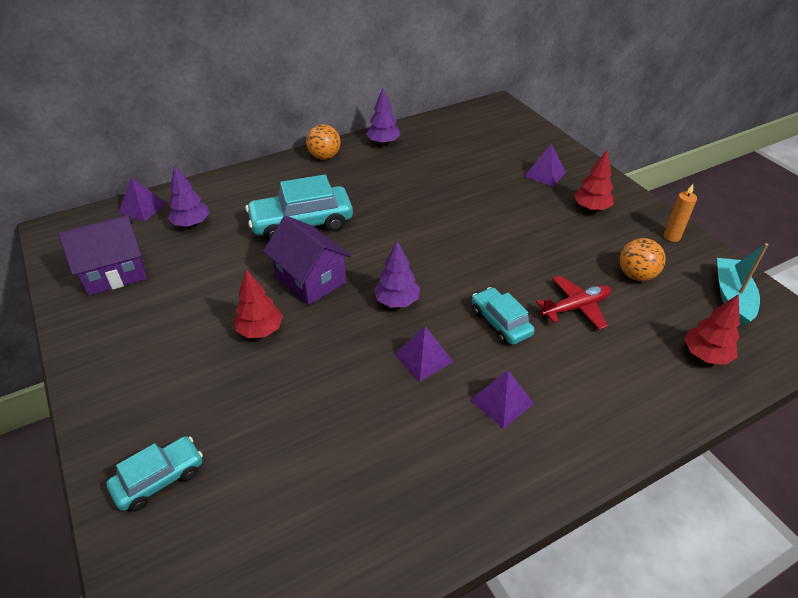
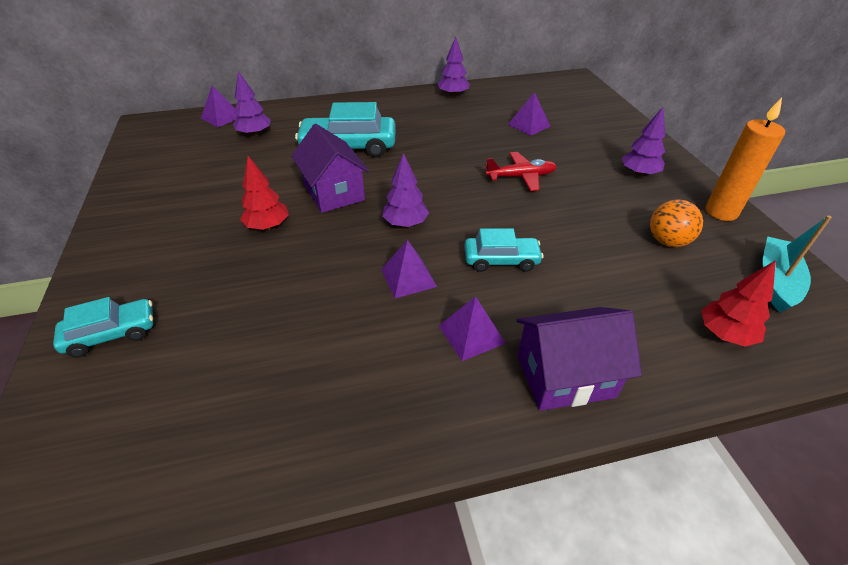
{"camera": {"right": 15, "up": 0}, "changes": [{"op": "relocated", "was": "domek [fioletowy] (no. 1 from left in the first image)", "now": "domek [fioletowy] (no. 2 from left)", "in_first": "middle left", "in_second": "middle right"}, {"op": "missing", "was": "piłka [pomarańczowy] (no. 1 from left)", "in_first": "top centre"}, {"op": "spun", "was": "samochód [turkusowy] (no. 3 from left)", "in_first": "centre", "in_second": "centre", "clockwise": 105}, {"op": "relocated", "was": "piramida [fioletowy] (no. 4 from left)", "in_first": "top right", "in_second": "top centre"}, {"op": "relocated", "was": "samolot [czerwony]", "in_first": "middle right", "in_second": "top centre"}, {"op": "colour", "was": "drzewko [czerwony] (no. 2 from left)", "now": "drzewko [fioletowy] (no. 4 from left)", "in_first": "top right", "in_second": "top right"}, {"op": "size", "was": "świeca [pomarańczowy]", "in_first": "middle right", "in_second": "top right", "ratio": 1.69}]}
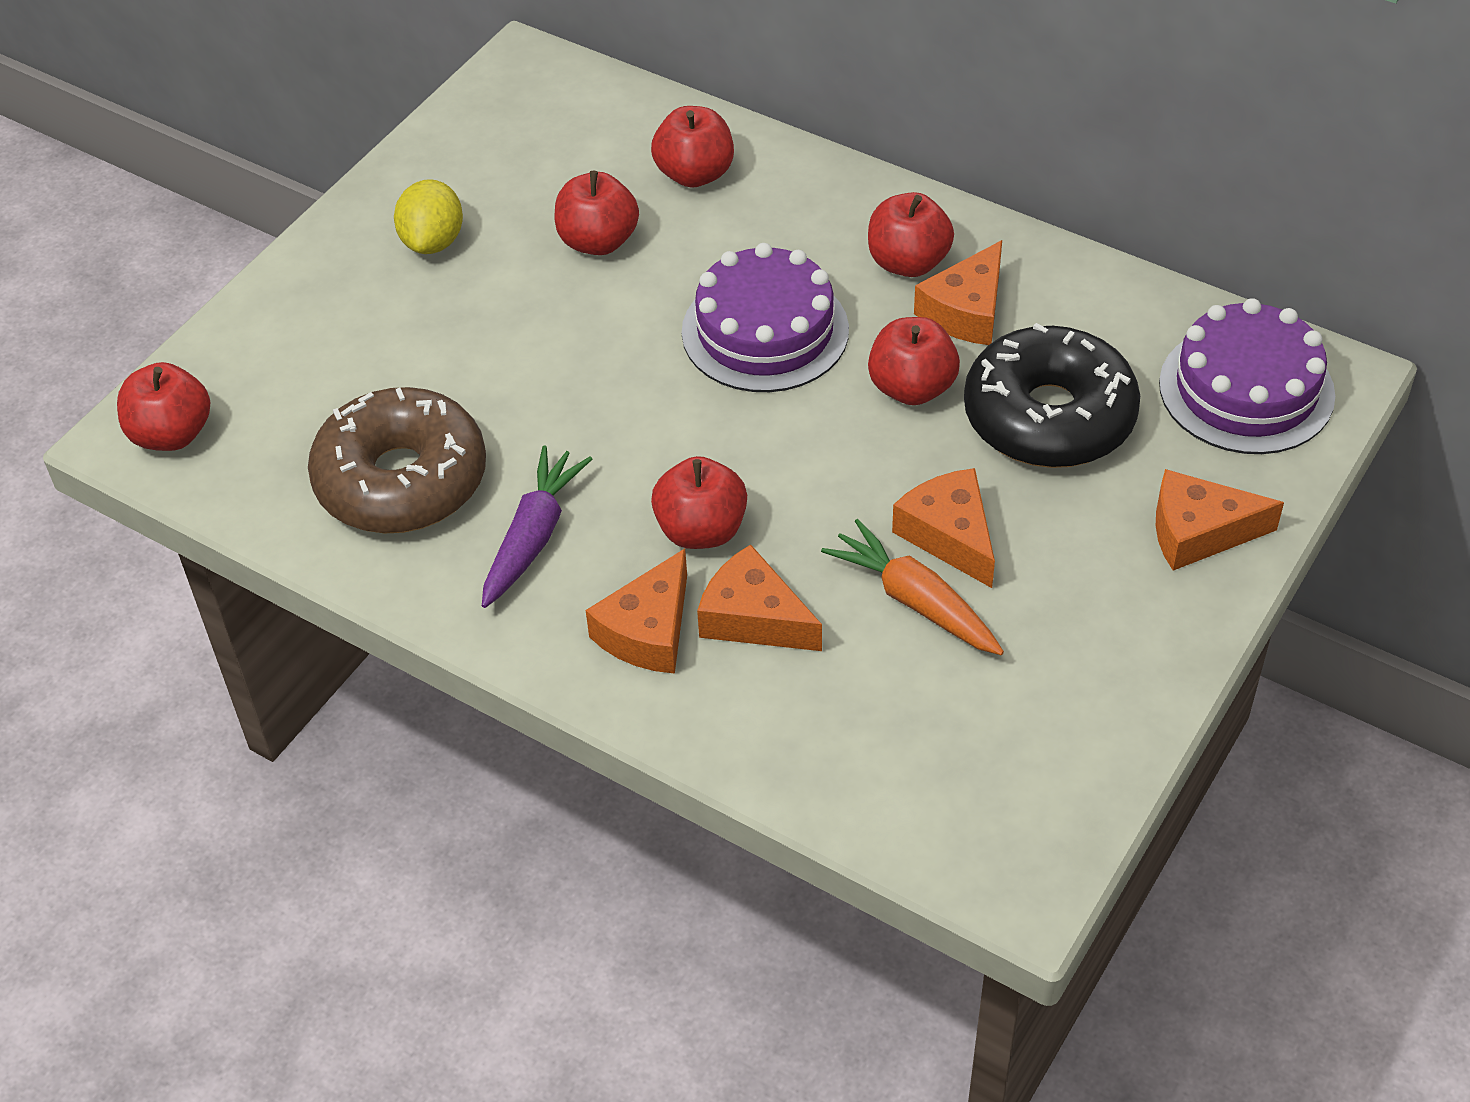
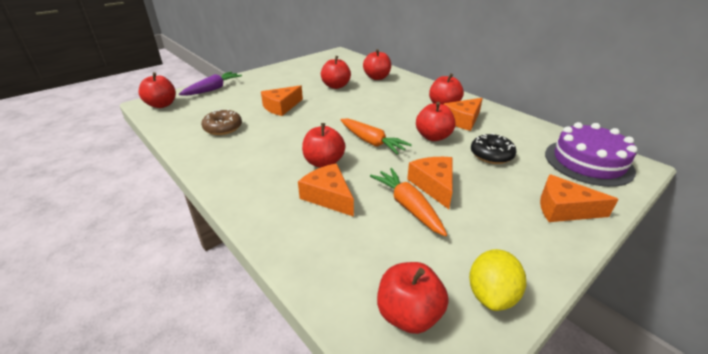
{"camera": {"right": 15, "up": -15}, "changes": [{"op": "size", "was": "donut [brązowy]", "in_first": "middle left", "in_second": "middle left", "ratio": 0.55}, {"op": "relocated", "was": "cytryna [żółty]", "in_first": "top left", "in_second": "bottom right"}, {"op": "relocated", "was": "marchewka [fioletowy]", "in_first": "centre", "in_second": "top left"}, {"op": "relocated", "was": "ser [pomarańczowy] (no. 1 from left)", "in_first": "centre", "in_second": "top centre"}, {"op": "missing", "was": "tort [fioletowy] (no. 1 from left)", "in_first": "top centre"}, {"op": "size", "was": "donut [czarny]", "in_first": "middle right", "in_second": "middle right", "ratio": 0.55}, {"op": "appeared", "now": "marchewka [pomarańczowy] (no. 1 from left)", "in_second": "centre"}, {"op": "appeared", "now": "jabłko [czerwony] (no. 5 from left)", "in_second": "bottom centre"}]}
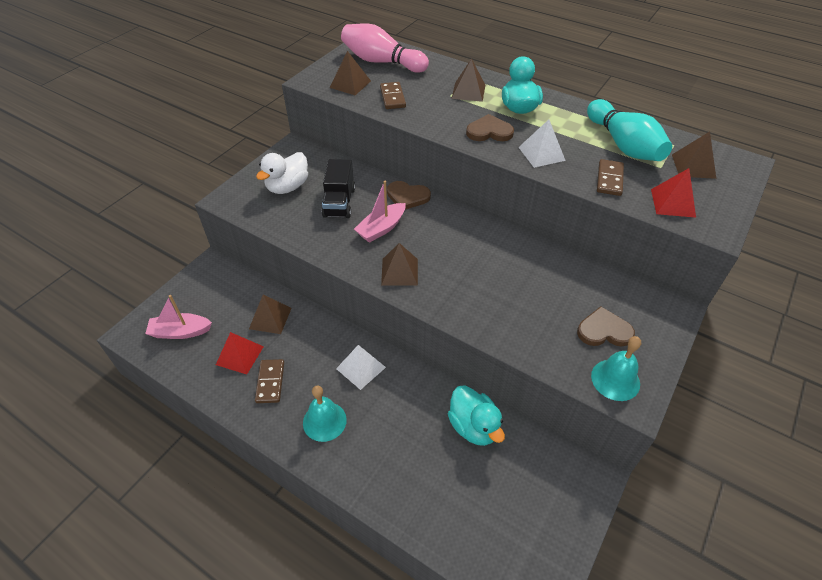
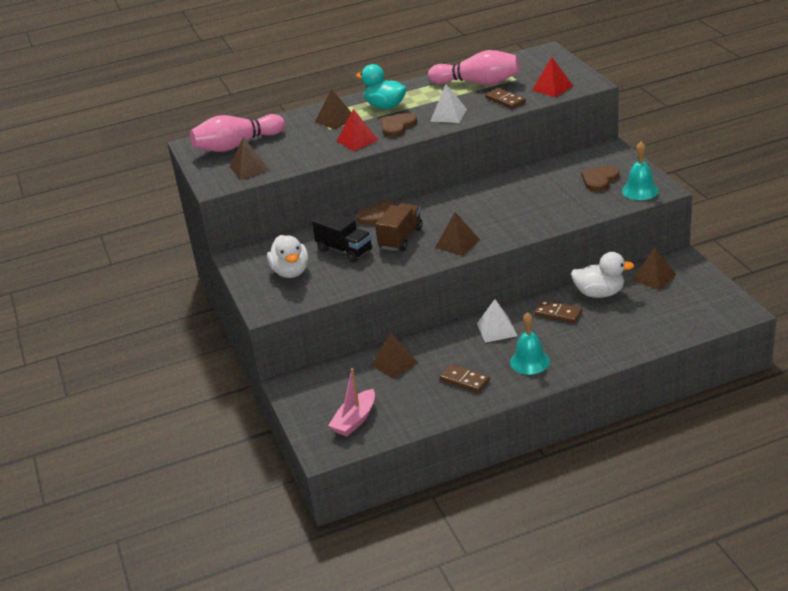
{"camera": {"right": -50, "up": -15}, "changes": [{"op": "relocated", "was": "piramida [czerwony] (no. 1 from left)", "in_first": "middle left", "in_second": "top centre"}, {"op": "exchanged", "was": "łódka [różowy] (no. 2 from left)", "now": "ciężarówka [brązowy]", "in_first": "centre", "in_second": "centre"}, {"op": "relocated", "was": "kostka domina [brązowy] (no. 2 from left in the first image)", "now": "kostka domina [brązowy] (no. 3 from left)", "in_first": "top centre", "in_second": "middle right"}, {"op": "colour", "was": "kaczka [turkusowy] (no. 1 from left)", "now": "kaczka [biały] (no. 2 from left)", "in_first": "bottom centre", "in_second": "middle right"}, {"op": "colour", "was": "kręgiel [turkusowy]", "now": "kręgiel [różowy] (no. 2 from left)", "in_first": "top right", "in_second": "top centre"}, {"op": "relocated", "was": "piramida [brązowy] (no. 5 from left)", "in_first": "top right", "in_second": "middle right"}]}
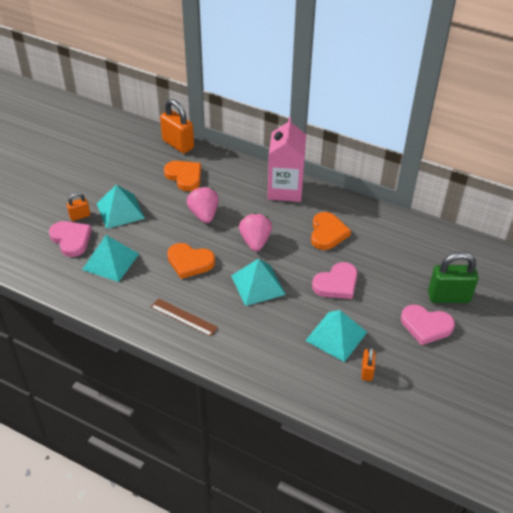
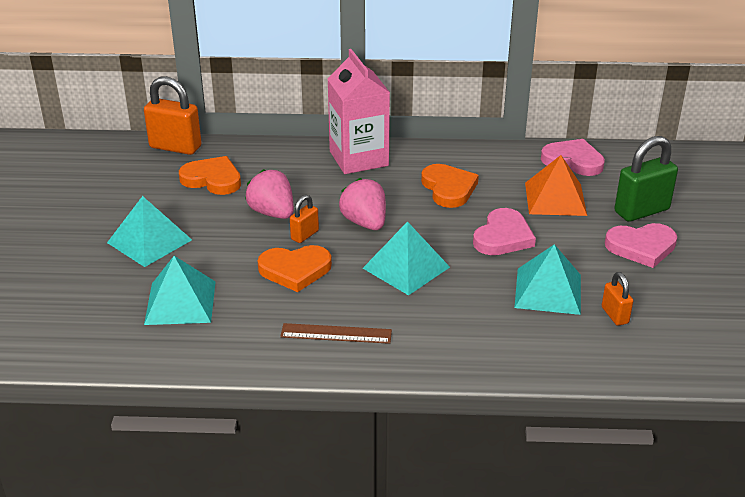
{"camera": {"right": -25, "up": -10}, "changes": [{"op": "relocated", "was": "serce [różowy] (no. 1 from left in the first image)", "now": "serce [różowy] (no. 2 from left)", "in_first": "middle left", "in_second": "top right"}, {"op": "relocated", "was": "kłódka [pomarańczowy] (no. 1 from left in the first image)", "now": "kłódka [pomarańczowy] (no. 2 from left)", "in_first": "middle left", "in_second": "centre"}, {"op": "appeared", "now": "piramida [pomarańczowy]", "in_second": "middle right"}]}
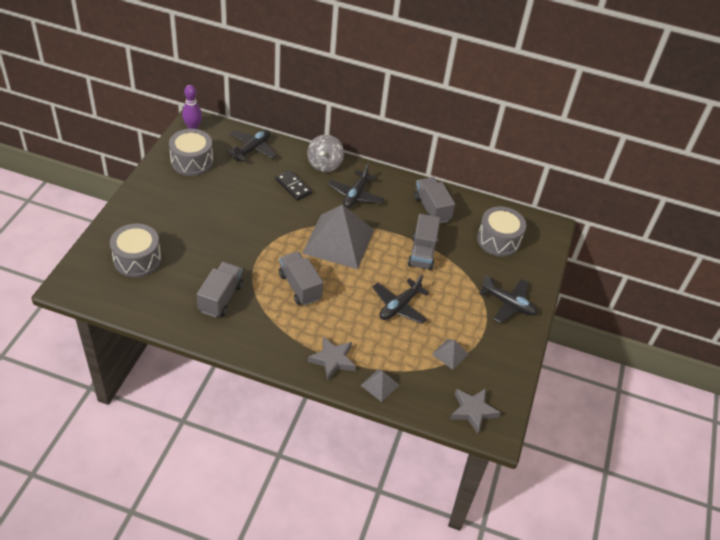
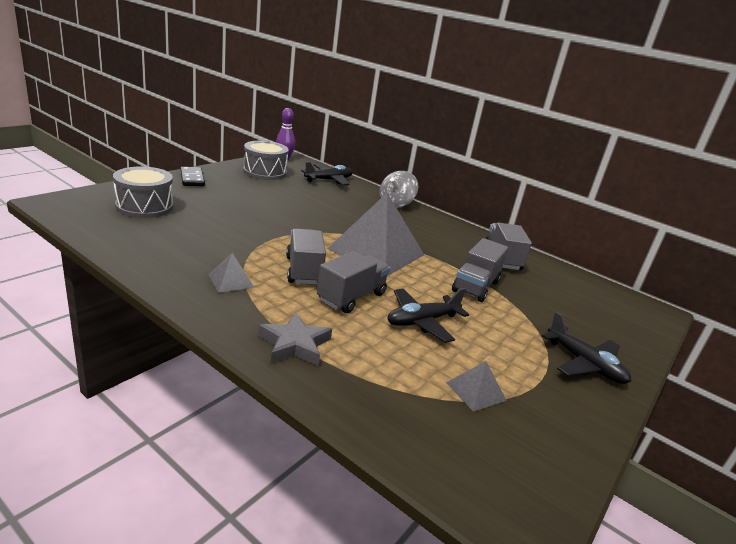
{"camera": {"right": 20, "up": -20}, "changes": [{"op": "relocated", "was": "ciężarówka [szary] (no. 1 from left in the first image)", "now": "ciężarówka [szary] (no. 2 from left)", "in_first": "middle left", "in_second": "centre"}, {"op": "relocated", "was": "kostka domina [czarny]", "in_first": "centre", "in_second": "top left"}, {"op": "missing", "was": "samolot [czarny] (no. 2 from left)", "in_first": "centre"}, {"op": "relocated", "was": "piramida [szary] (no. 2 from left in the first image)", "now": "piramida [szary] (no. 1 from left)", "in_first": "bottom centre", "in_second": "middle left"}, {"op": "missing", "was": "gwiazda [szary] (no. 2 from left)", "in_first": "bottom centre"}, {"op": "missing", "was": "bęben [szary] (no. 3 from left)", "in_first": "middle right"}]}
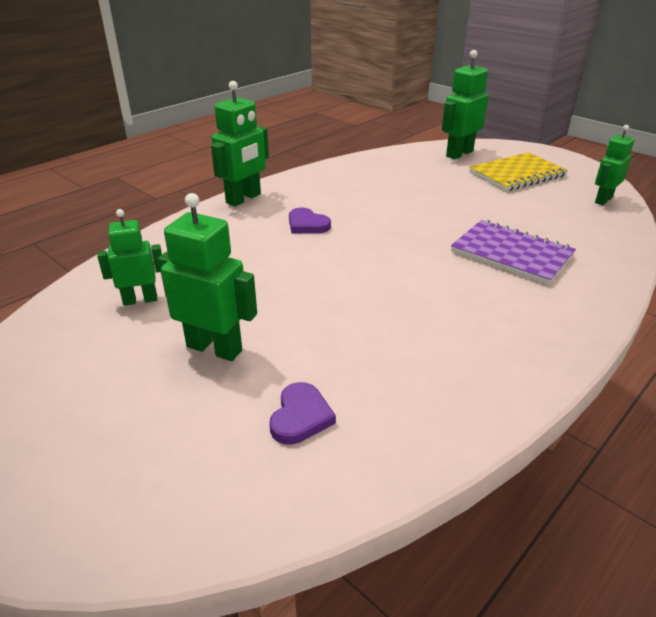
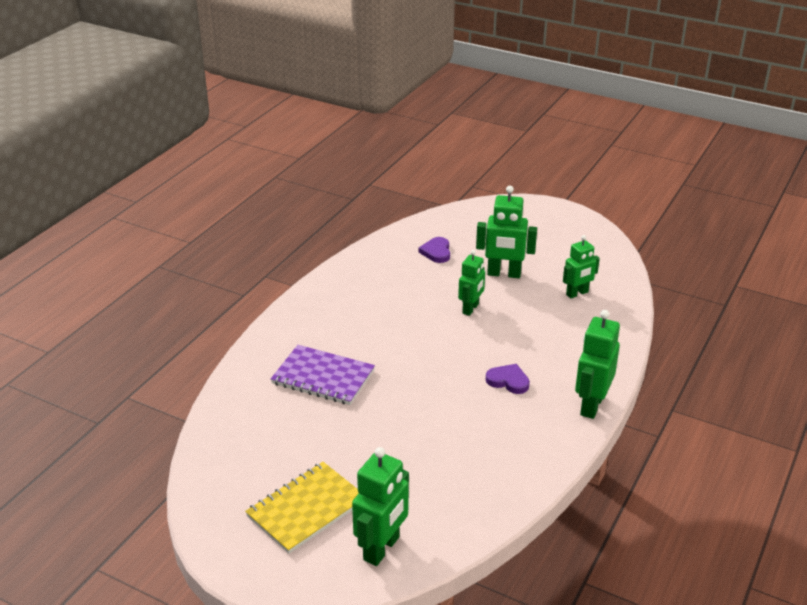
{"camera": {"right": 165, "up": 0}, "changes": [{"op": "relocated", "was": "robot [zielony] (no. 5 from left in the first image)", "now": "robot [zielony] (no. 2 from left)", "in_first": "top right", "in_second": "centre"}]}
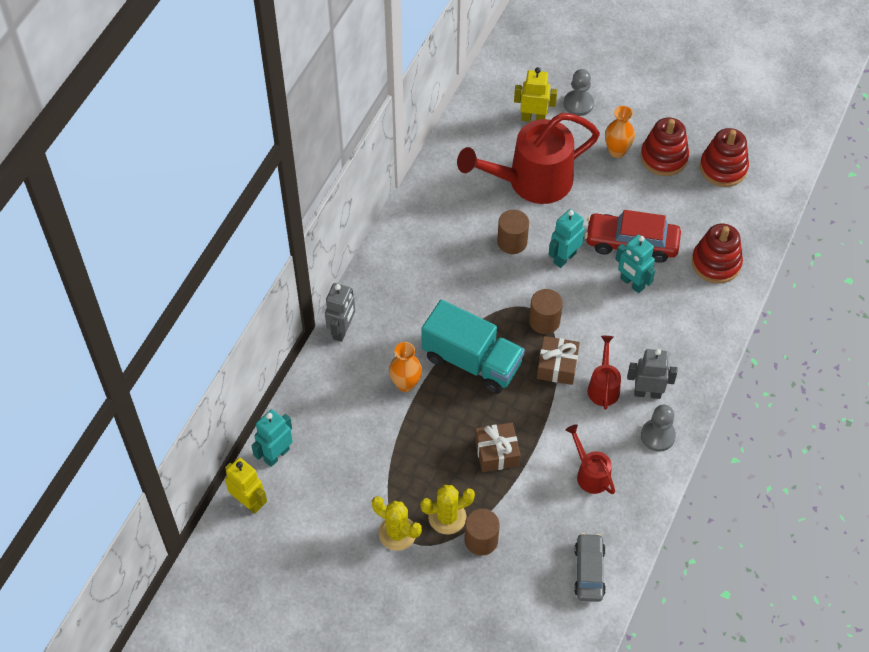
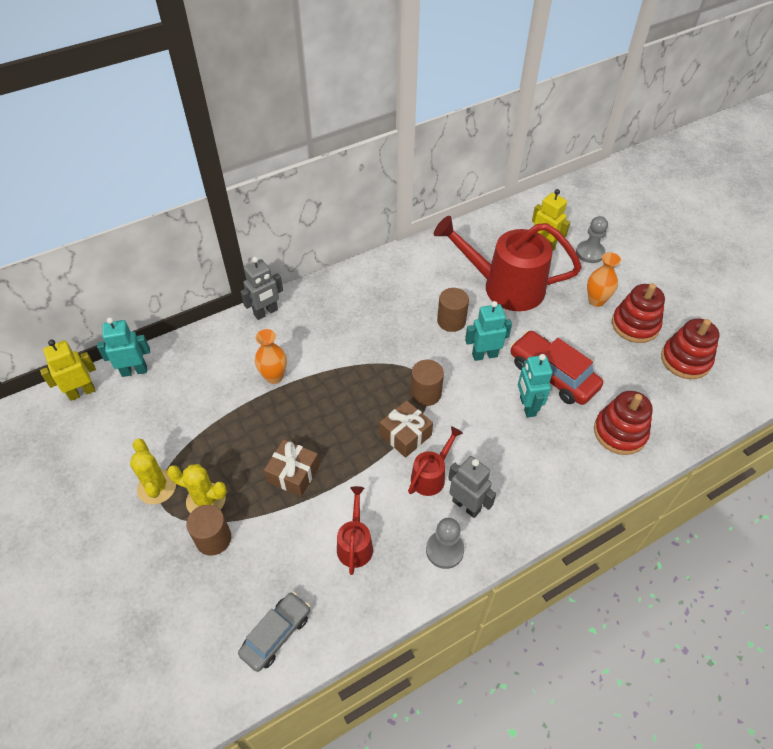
{"camera": {"right": 35, "up": -5}, "changes": [{"op": "spun", "was": "robot [żółty] (no. 1 from left)", "in_first": "bottom left", "in_second": "middle left", "clockwise": -105}, {"op": "missing", "was": "ciężarówka [turkusowy]", "in_first": "centre"}]}
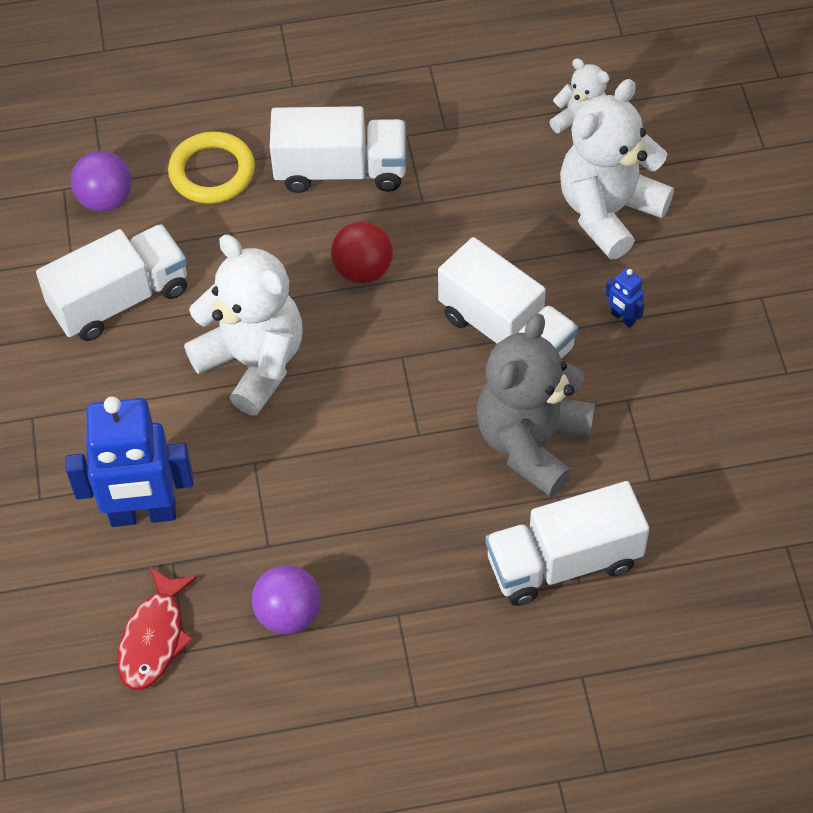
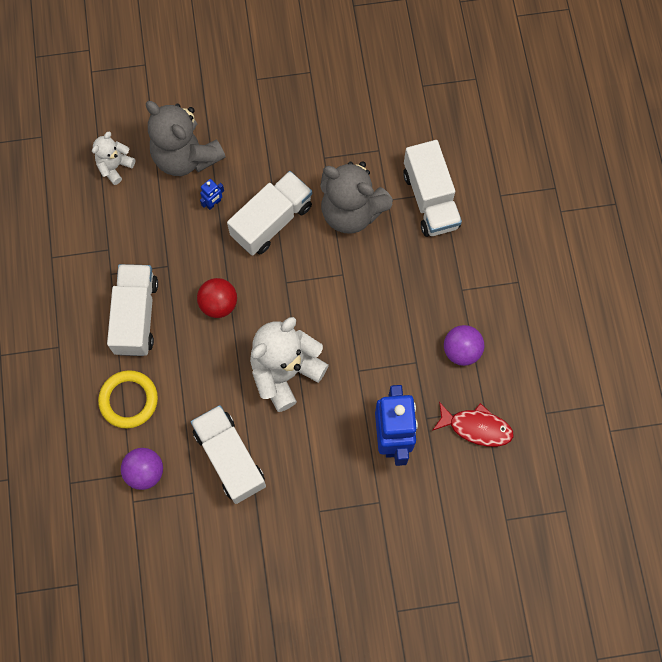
{"camera": {"right": -90, "up": 15}, "changes": [{"op": "colour", "was": "miś [biały] (no. 3 from left)", "now": "miś [szary] (no. 1 from left)", "in_first": "top right", "in_second": "top left"}, {"op": "relocated", "was": "robot [niebieski] (no. 2 from left in the first image)", "now": "robot [niebieski] (no. 1 from left)", "in_first": "middle right", "in_second": "top left"}]}
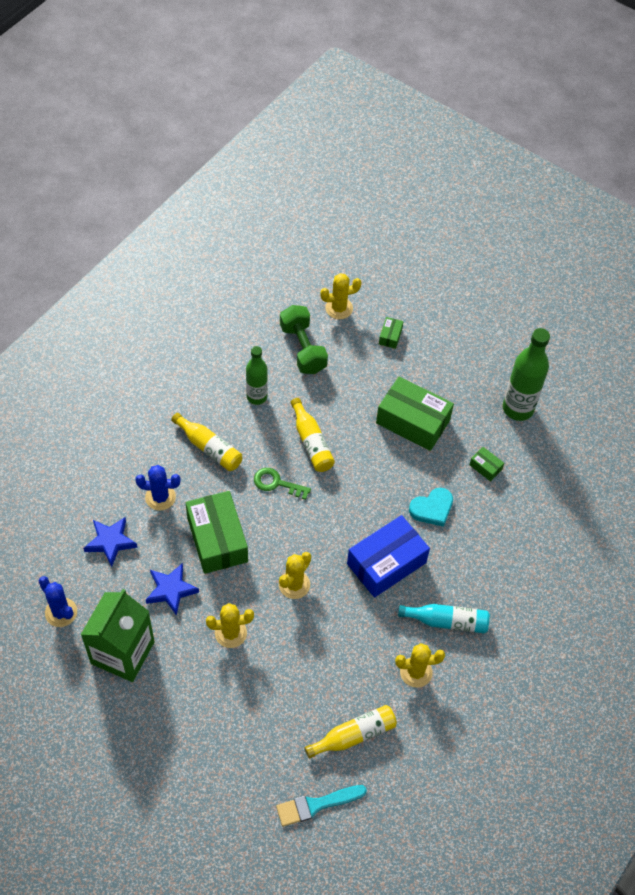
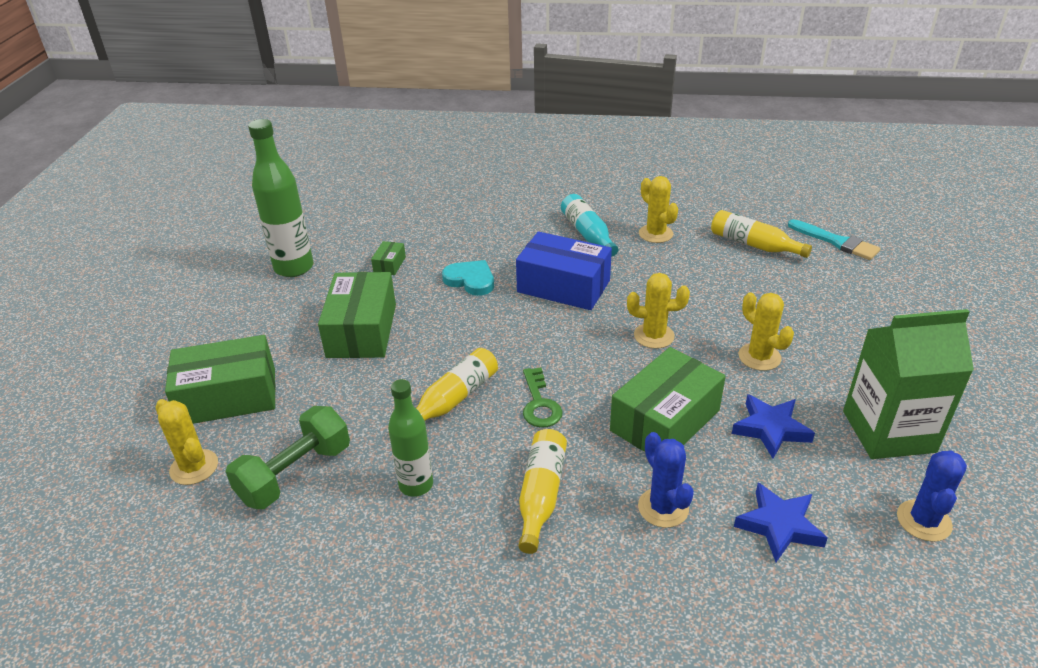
{"camera": {"right": -115, "up": -20}, "changes": [{"op": "size", "was": "pudełko [zielony] (no. 2 from left in the first image)", "in_first": "centre", "in_second": "middle left", "ratio": 2.3}]}
